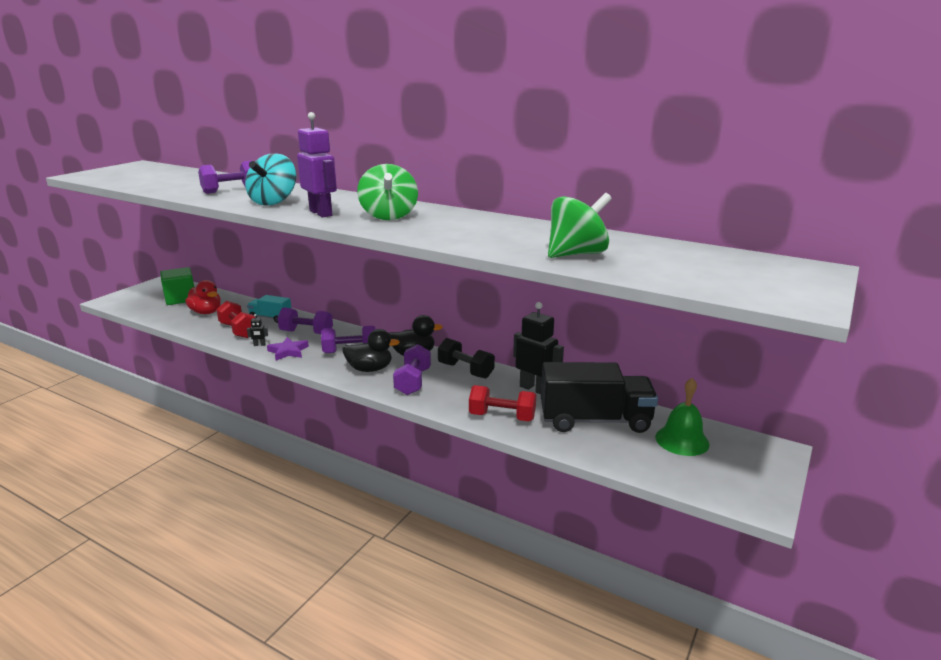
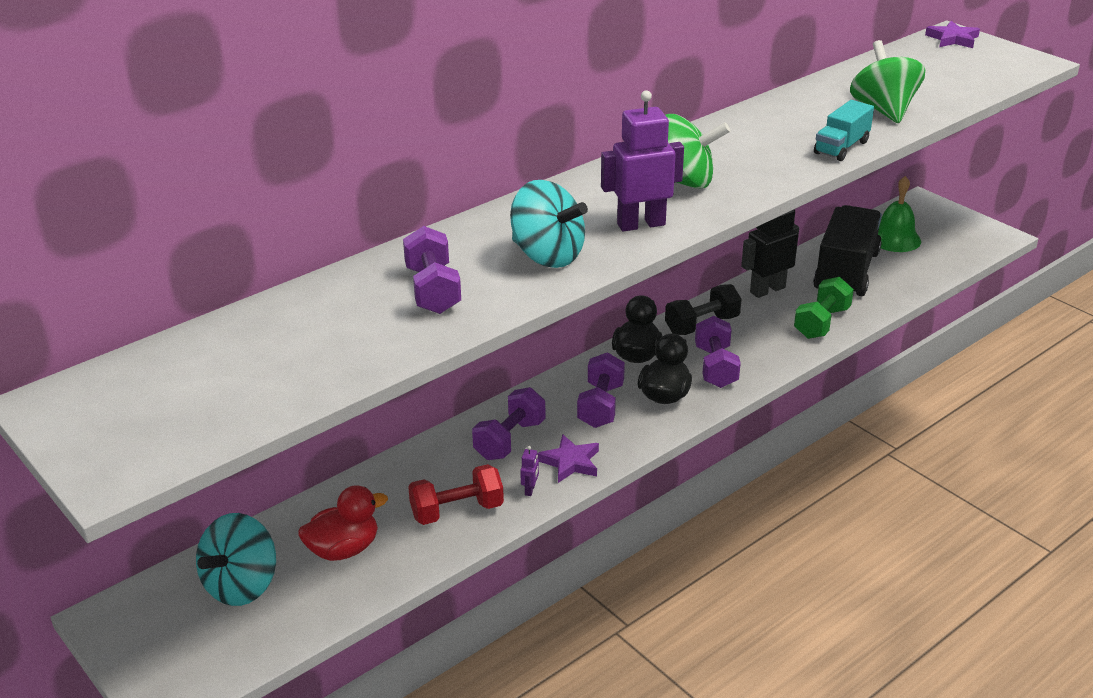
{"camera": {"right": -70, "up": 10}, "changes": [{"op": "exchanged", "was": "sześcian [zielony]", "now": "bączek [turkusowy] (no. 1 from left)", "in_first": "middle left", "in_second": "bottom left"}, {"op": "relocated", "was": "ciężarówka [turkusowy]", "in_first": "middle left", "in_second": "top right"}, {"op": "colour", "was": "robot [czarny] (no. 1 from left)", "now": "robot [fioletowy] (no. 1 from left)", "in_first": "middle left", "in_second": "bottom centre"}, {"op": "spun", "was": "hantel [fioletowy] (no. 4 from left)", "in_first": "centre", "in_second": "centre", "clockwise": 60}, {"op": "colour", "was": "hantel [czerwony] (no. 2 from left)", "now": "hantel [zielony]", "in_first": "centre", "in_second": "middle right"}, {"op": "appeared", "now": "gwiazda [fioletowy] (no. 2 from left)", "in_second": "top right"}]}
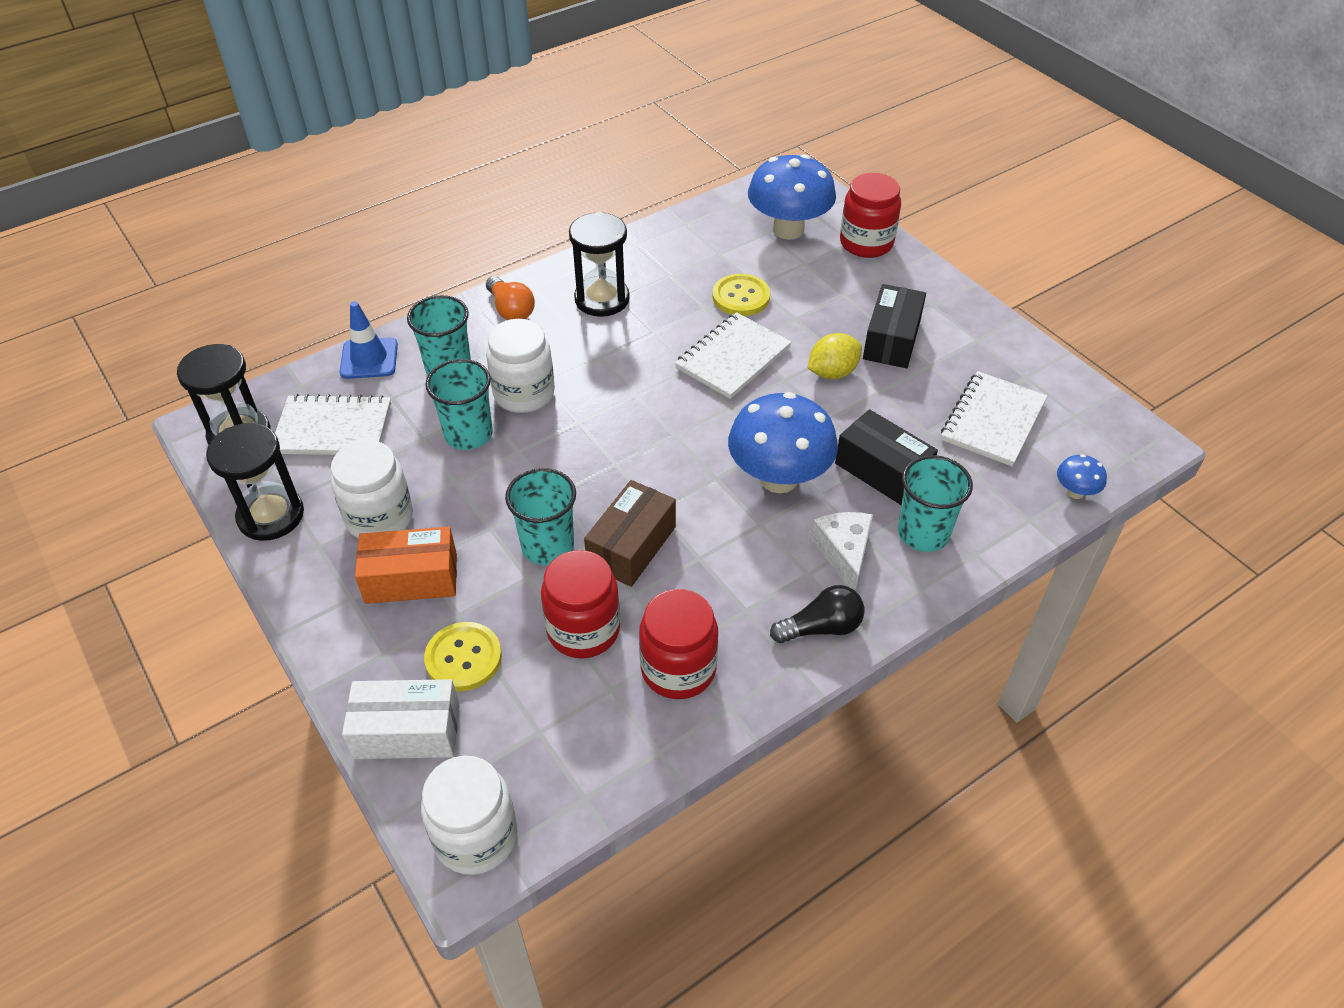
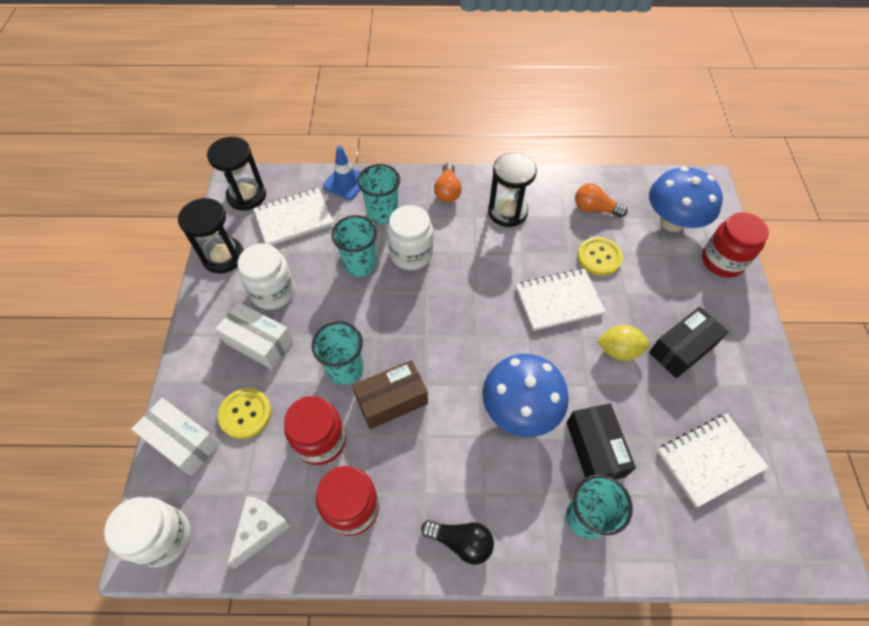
{"camera": {"right": 35, "up": 10}, "changes": [{"op": "spun", "was": "zeszyt [biały] (no. 1 from left)", "in_first": "middle left", "in_second": "centre", "clockwise": -60}, {"op": "colour", "was": "pudełko [pomarańczowy]", "now": "pudełko [biały] (no. 2 from left)", "in_first": "middle left", "in_second": "middle left"}, {"op": "relocated", "was": "ser [biały]", "in_first": "centre", "in_second": "bottom left"}, {"op": "missing", "was": "grzyb [niebieski] (no. 3 from left)", "in_first": "middle right"}, {"op": "appeared", "now": "żarówka [pomarańczowy] (no. 2 from left)", "in_second": "top right"}]}
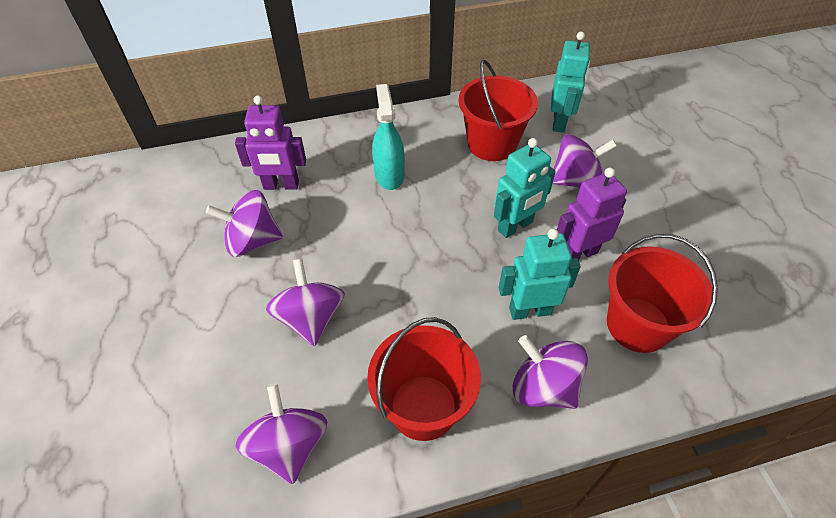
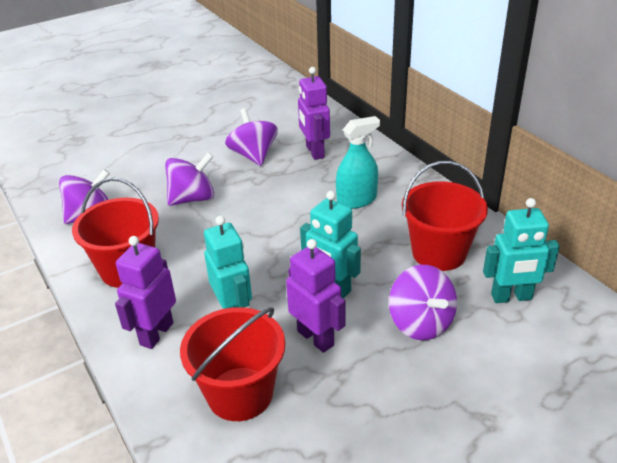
{"camera": {"right": 75, "up": -15}, "changes": [{"op": "exchanged", "was": "bączek [fioletowy] (no. 4 from left)", "now": "robot [fioletowy] (no. 1 from left)", "in_first": "bottom centre", "in_second": "middle left"}]}
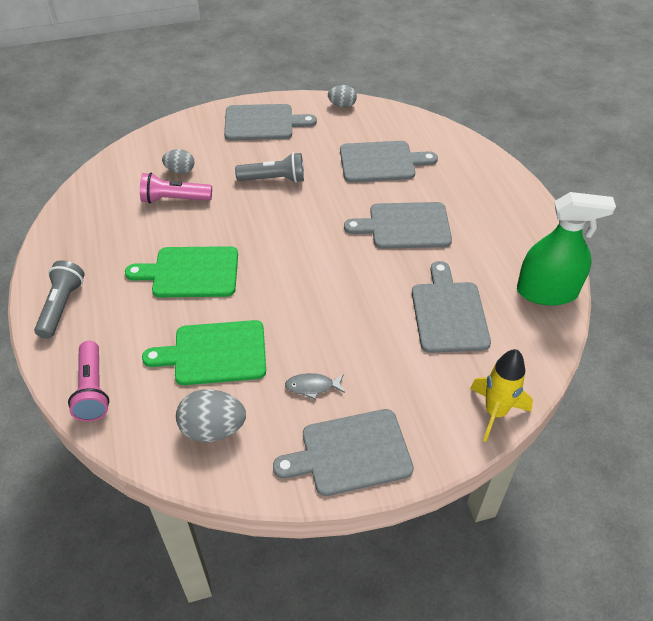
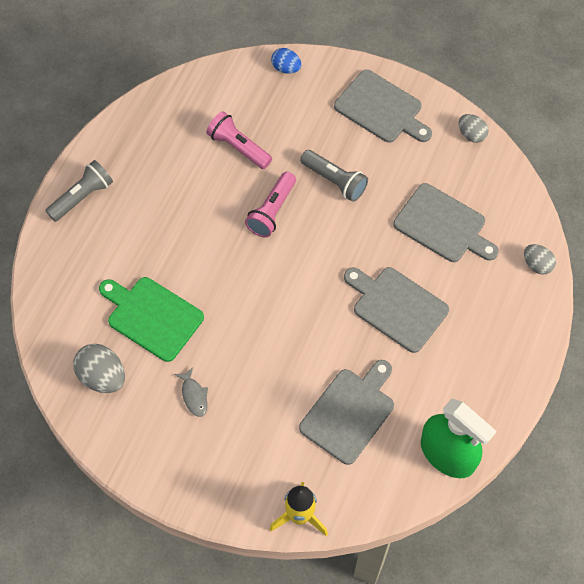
{"camera": {"right": 40, "up": 15}, "changes": [{"op": "relocated", "was": "latarka [różowy] (no. 1 from left in the first image)", "now": "latarka [różowy] (no. 2 from left)", "in_first": "middle left", "in_second": "centre"}, {"op": "missing", "was": "deska do krojenia [zielony] (no. 1 from left)", "in_first": "middle left"}, {"op": "relocated", "was": "jajko [szary] (no. 1 from left in the first image)", "now": "jajko [szary] (no. 3 from left)", "in_first": "top left", "in_second": "middle right"}, {"op": "missing", "was": "deska do krojenia [szary] (no. 2 from left)", "in_first": "bottom centre"}, {"op": "spun", "was": "ryba [szary]", "in_first": "centre", "in_second": "bottom left", "clockwise": -150}, {"op": "appeared", "now": "jajko [niebieski]", "in_second": "top centre"}]}
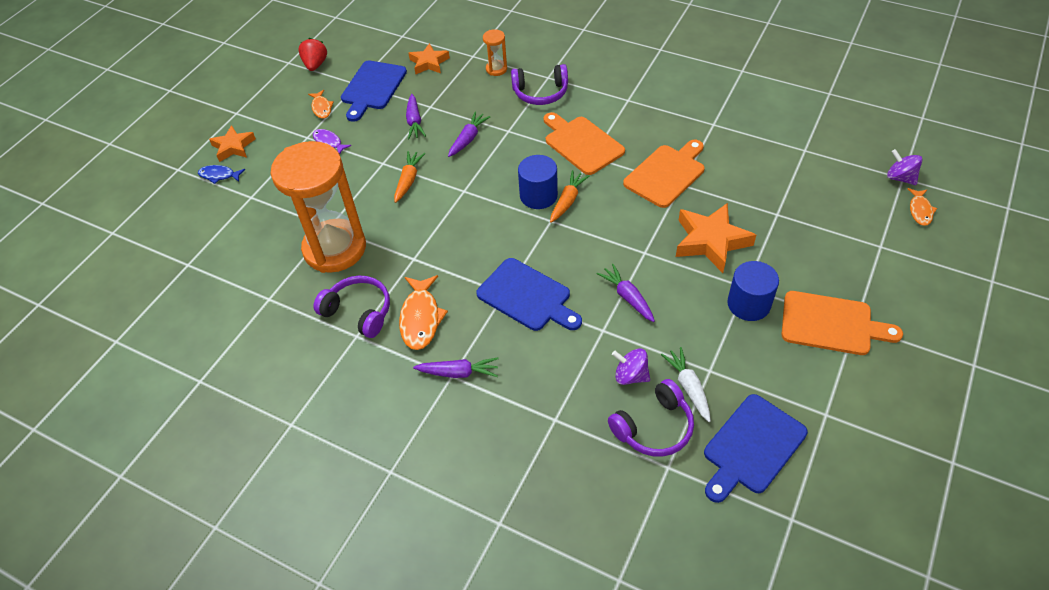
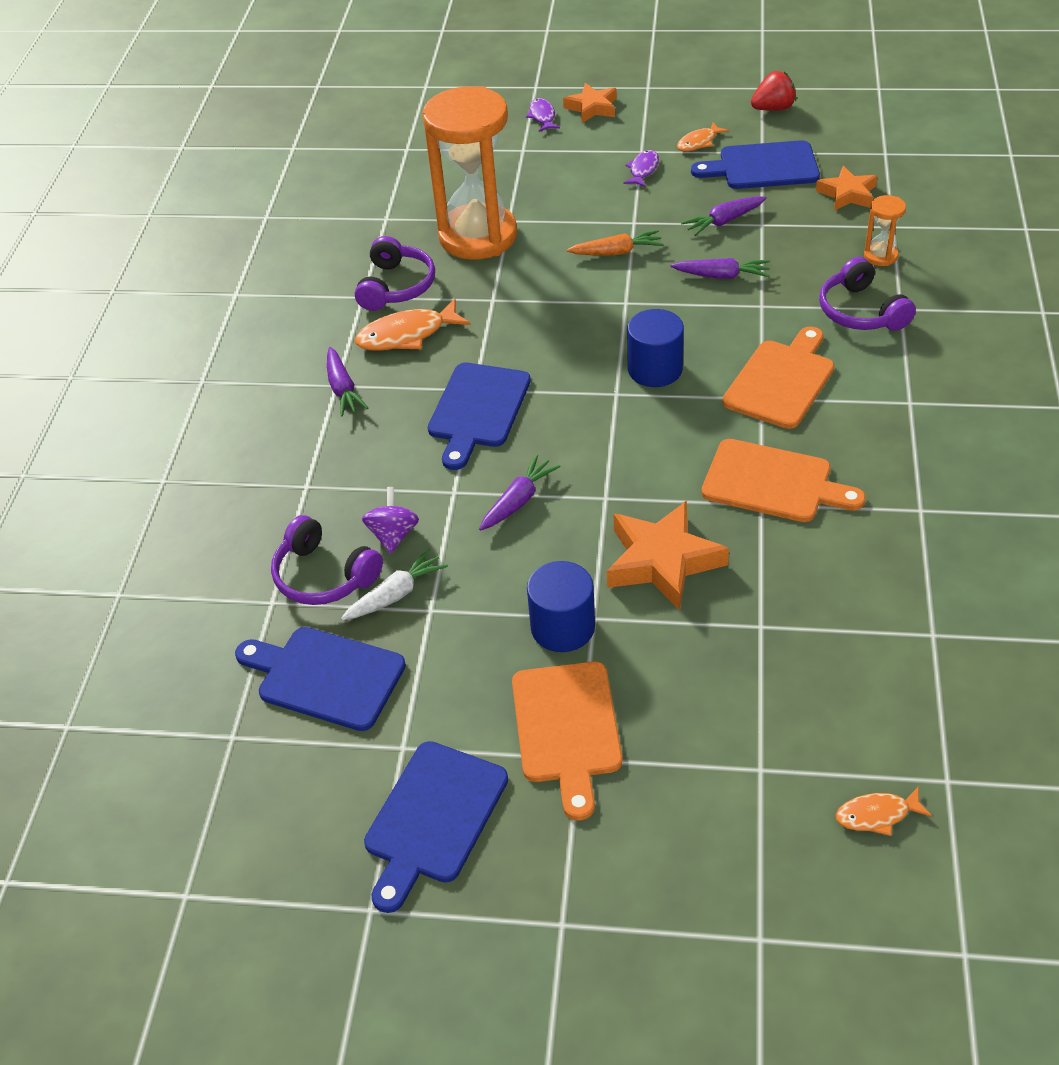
{"camera": {"right": 70, "up": -5}, "changes": [{"op": "colour", "was": "ryba [niebieski]", "now": "ryba [fioletowy] (no. 1 from left)", "in_first": "top left", "in_second": "top centre"}, {"op": "missing", "was": "marchewka [pomarańczowy] (no. 2 from left)", "in_first": "top centre"}, {"op": "missing", "was": "bączek [fioletowy] (no. 2 from left)", "in_first": "top right"}, {"op": "appeared", "now": "deska do krojenia [niebieski] (no. 2 from left)", "in_second": "bottom centre"}]}
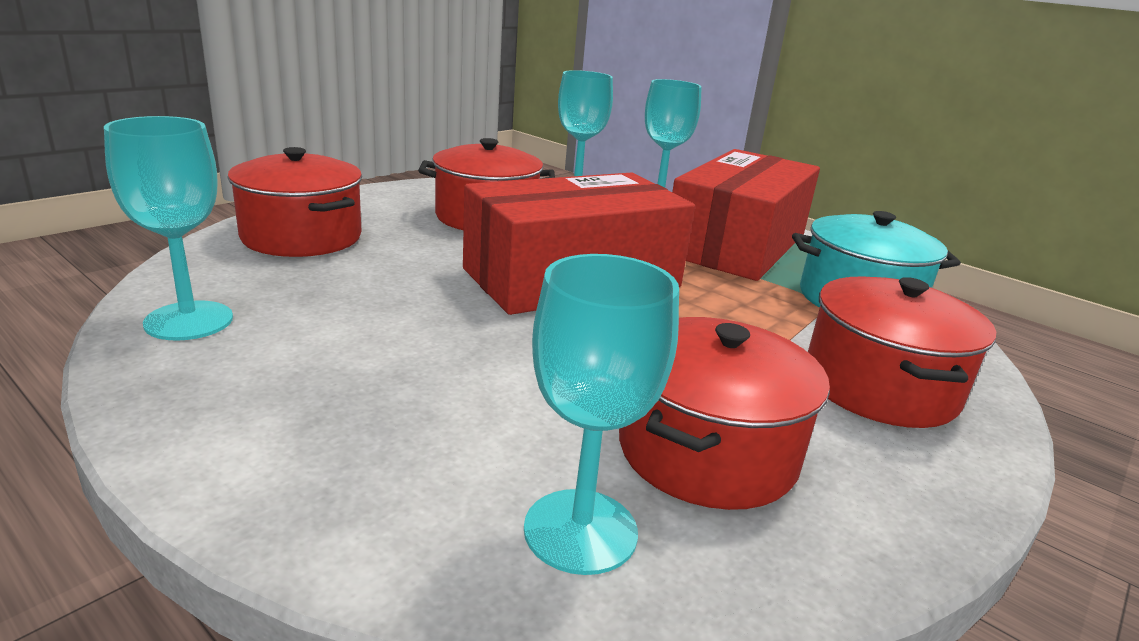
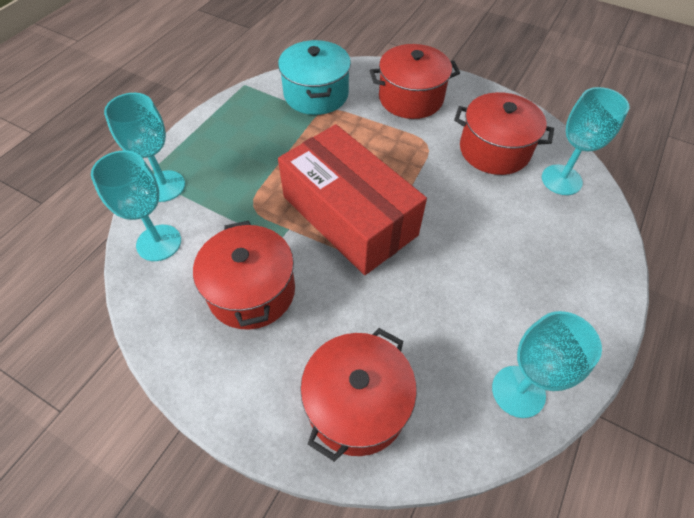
{"camera": {"right": -100, "up": 30}, "changes": [{"op": "missing", "was": "pudełko [czerwony] (no. 2 from left)", "in_first": "centre"}]}
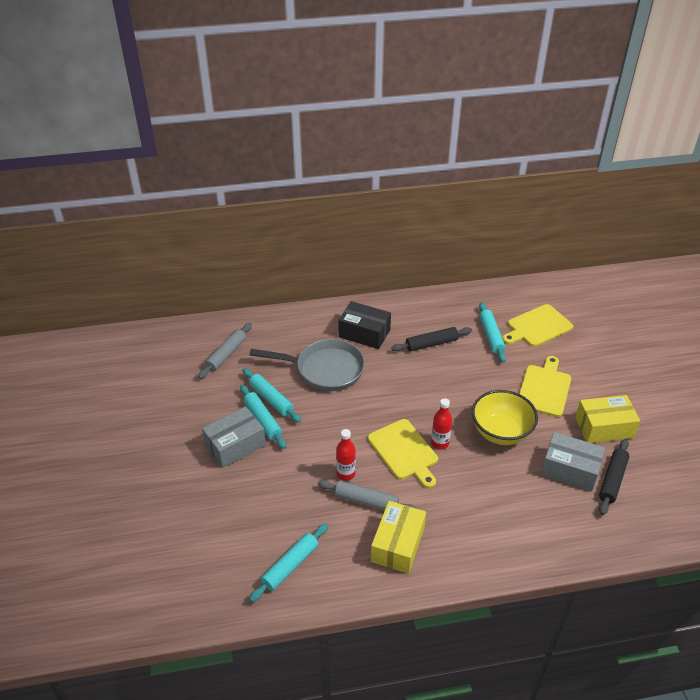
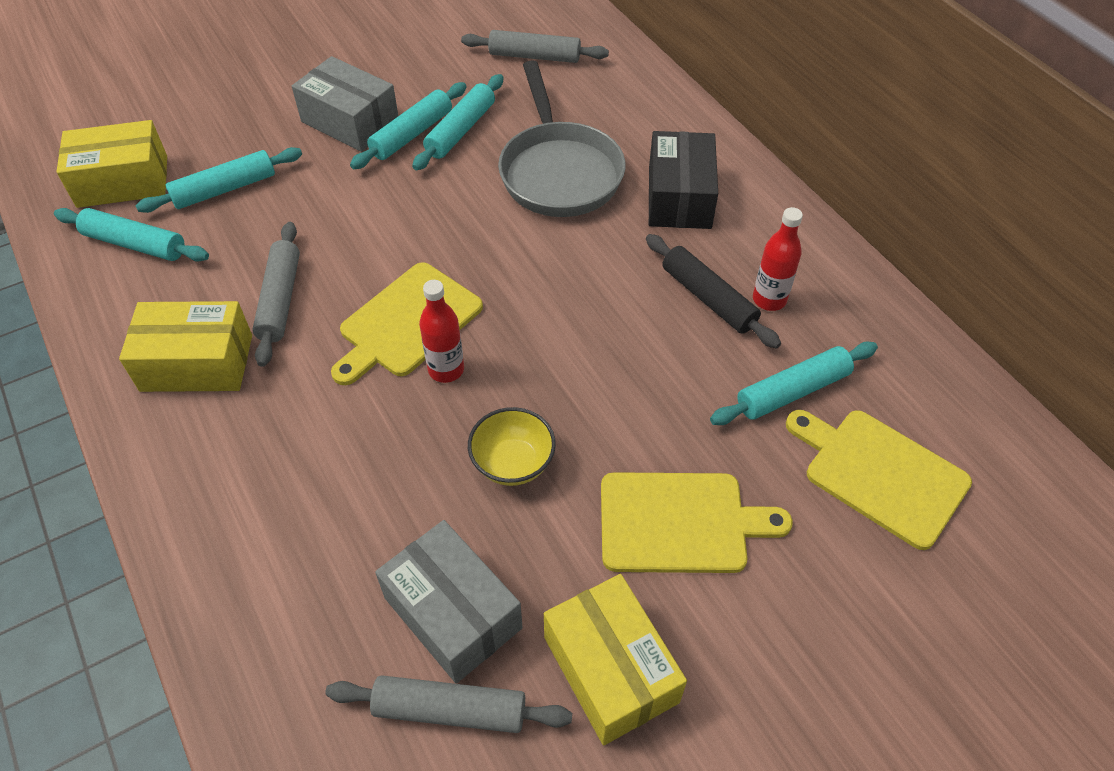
{"camera": {"right": 70, "up": 10}, "changes": [{"op": "relocated", "was": "butelka [czerwony] (no. 1 from left in the first image)", "now": "butelka [czerwony] (no. 2 from left)", "in_first": "centre", "in_second": "middle right"}, {"op": "size", "was": "miska [żółty]", "in_first": "middle right", "in_second": "centre", "ratio": 0.61}, {"op": "spun", "was": "pudełko [szary] (no. 2 from left)", "in_first": "middle right", "in_second": "bottom centre", "clockwise": -45}, {"op": "colour", "was": "wałek do ciasta [czarny] (no. 2 from left)", "now": "wałek do ciasta [szary] (no. 2 from left)", "in_first": "bottom right", "in_second": "bottom centre"}, {"op": "appeared", "now": "pudełko [żółty] (no. 1 from left)", "in_second": "top left"}, {"op": "appeared", "now": "wałek do ciasta [turkusowy] (no. 2 from left)", "in_second": "top left"}]}
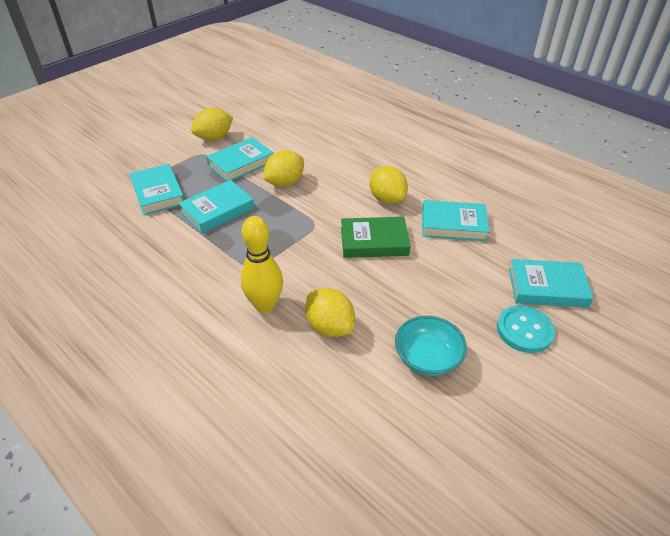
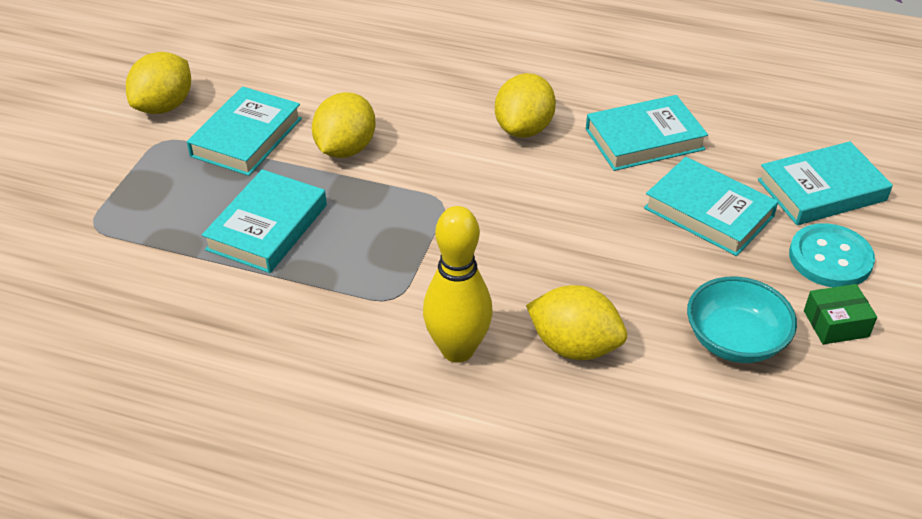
{"camera": {"right": -25, "up": 0}, "changes": [{"op": "relocated", "was": "książka [turkusowy] (no. 1 from left in the first image)", "now": "książka [turkusowy] (no. 4 from left)", "in_first": "middle left", "in_second": "middle right"}, {"op": "missing", "was": "książka [zielony]", "in_first": "centre"}, {"op": "spun", "was": "cytryna [żółty] (no. 4 from left in the first image)", "in_first": "centre", "in_second": "top centre", "clockwise": 75}, {"op": "appeared", "now": "pudełko [zielony]", "in_second": "middle right"}]}
